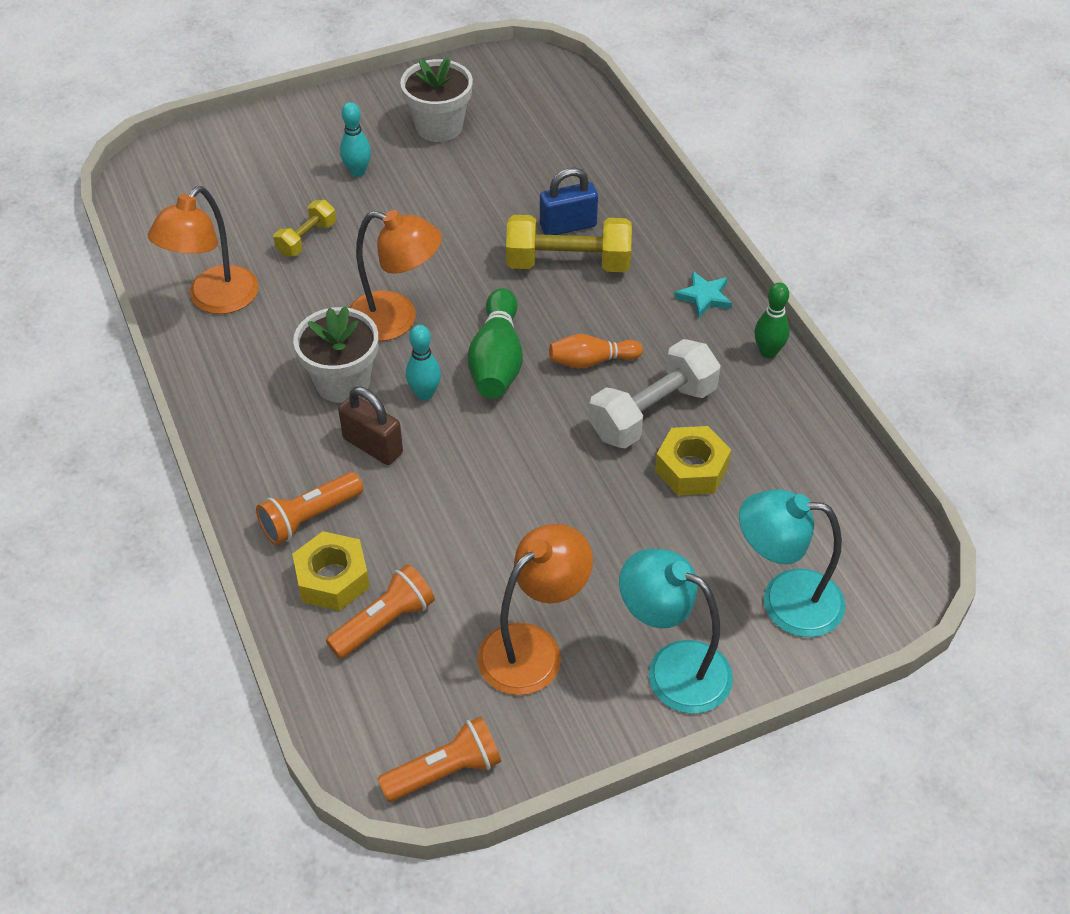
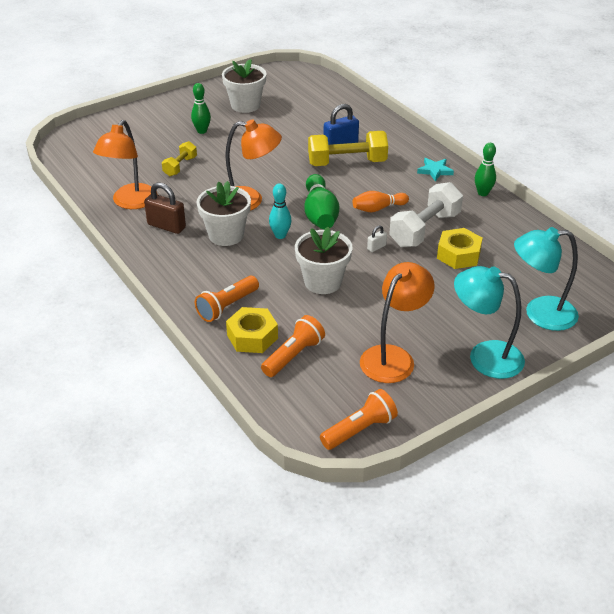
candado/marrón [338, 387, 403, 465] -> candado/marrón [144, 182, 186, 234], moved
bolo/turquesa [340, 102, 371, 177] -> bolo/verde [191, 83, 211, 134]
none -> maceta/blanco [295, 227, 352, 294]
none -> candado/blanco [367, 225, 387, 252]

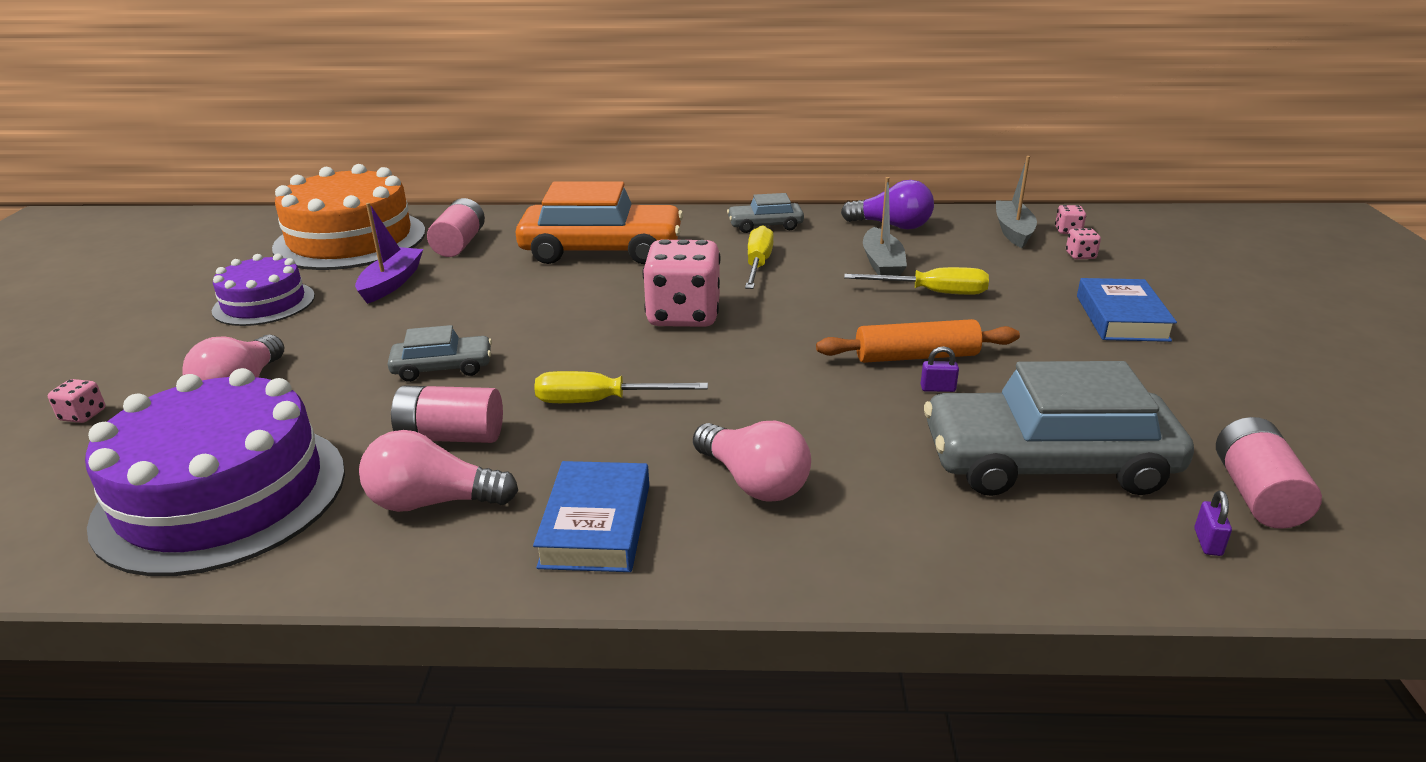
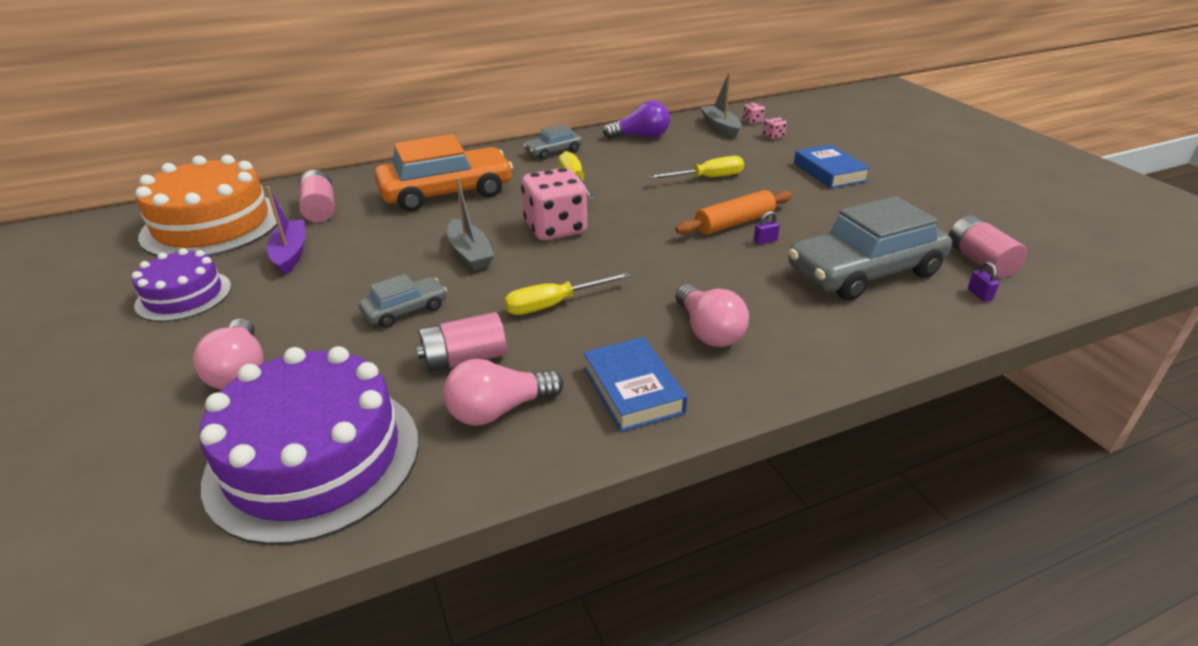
dado/rosa [48, 379, 105, 423] -> none
bombilla/rosa [693, 421, 811, 502] -> bombilla/rosa [675, 284, 749, 347], 45 degrees clockwise
barco/gris [863, 177, 907, 276] -> barco/gris [447, 178, 494, 271], moved

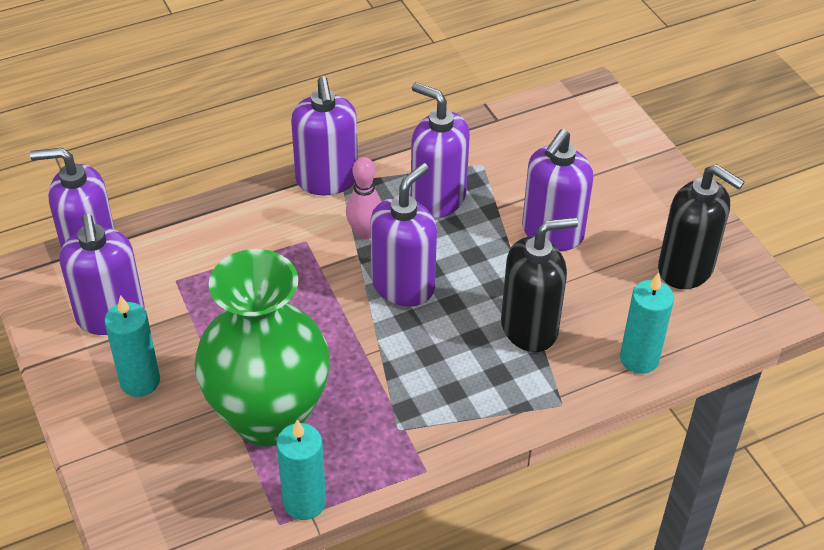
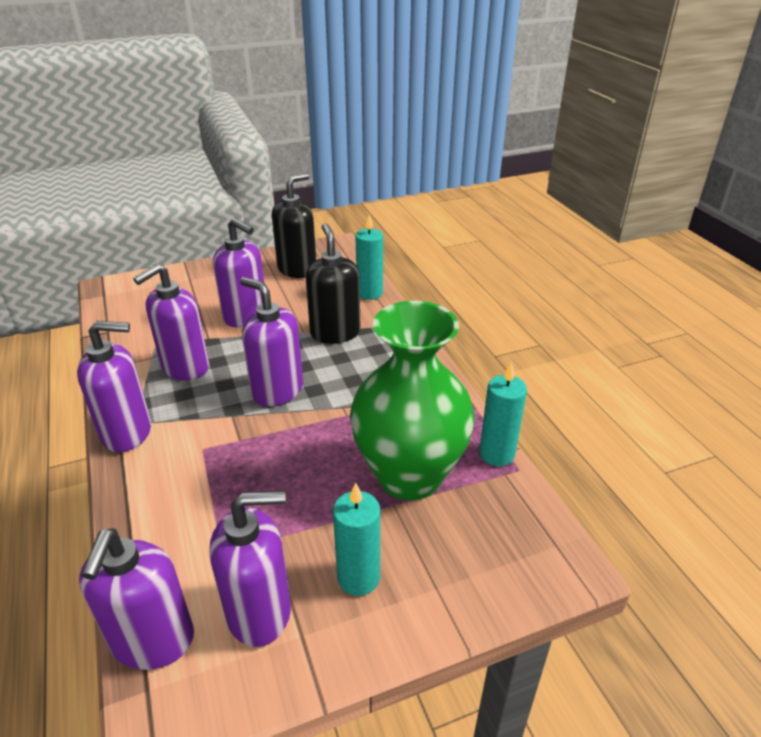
bolo/rosa [346, 157, 382, 240] -> none

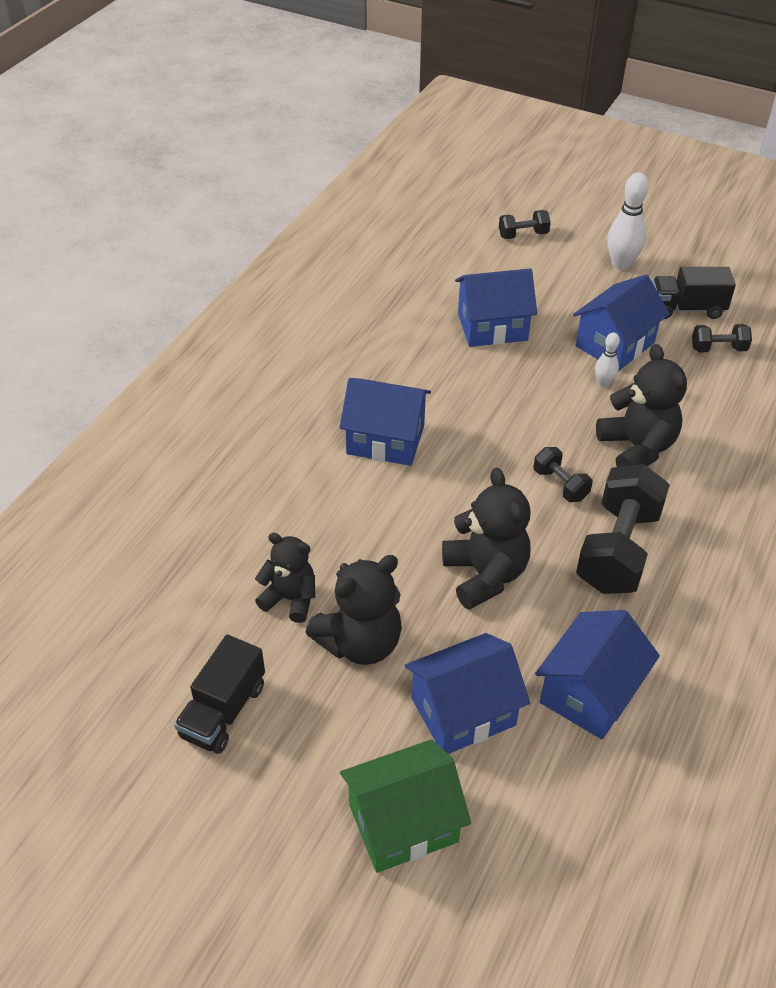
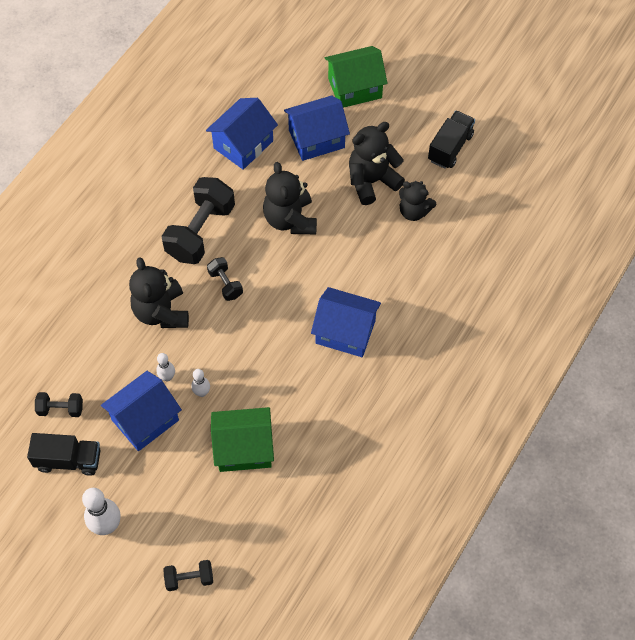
casa/azul [455, 268, 537, 347] -> casa/verde [211, 407, 274, 472]
none -> bolo/blanco [191, 369, 210, 397]

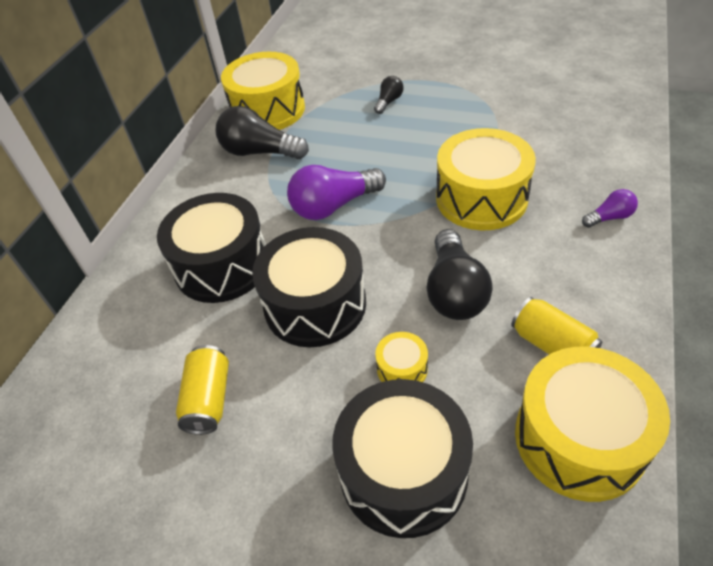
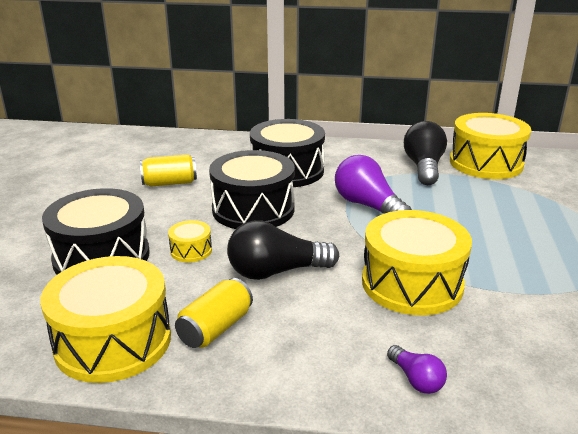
bombilla/negro [374, 76, 404, 114] -> none

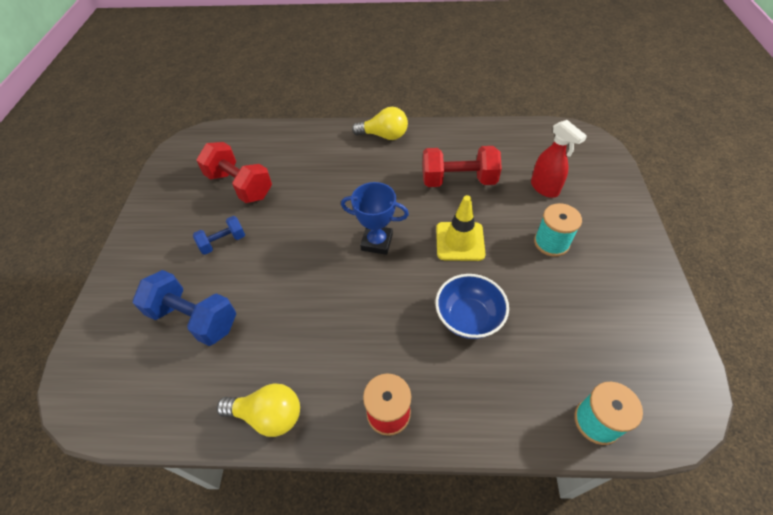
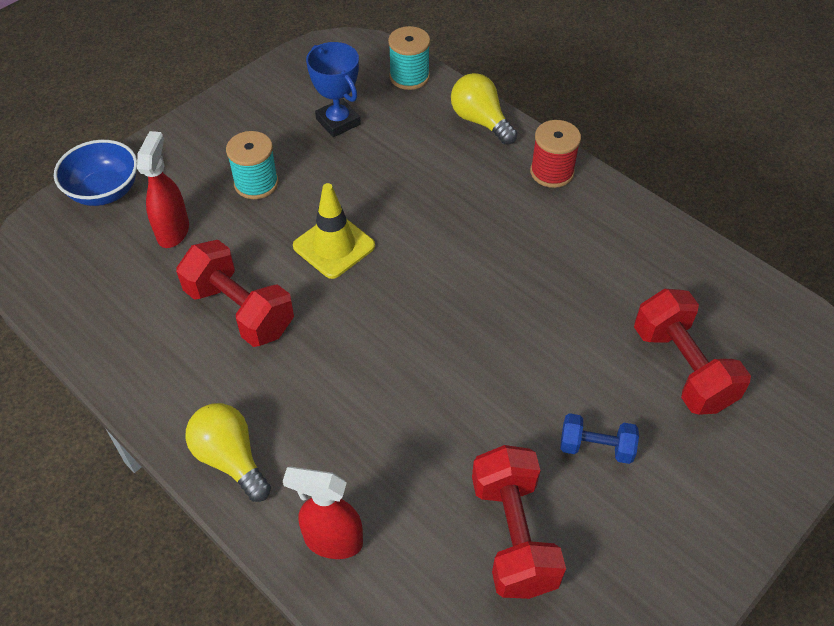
mancuerna/azul [133, 270, 236, 346] -> mancuerna/rojo [634, 289, 751, 415]
bombilla/amarillo [217, 383, 300, 437] -> bombilla/amarillo [451, 73, 517, 145], moved
trofeo/azul [341, 182, 409, 255] -> trofeo/azul [306, 42, 361, 137], moved
cuenco/azul [435, 274, 509, 339] -> cuenco/azul [54, 140, 137, 206], moved
none -> pulverizador/rojo [283, 467, 363, 559]

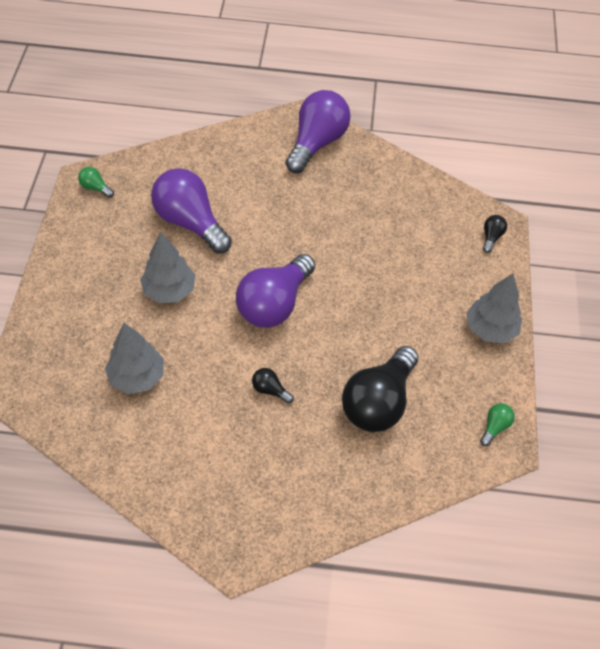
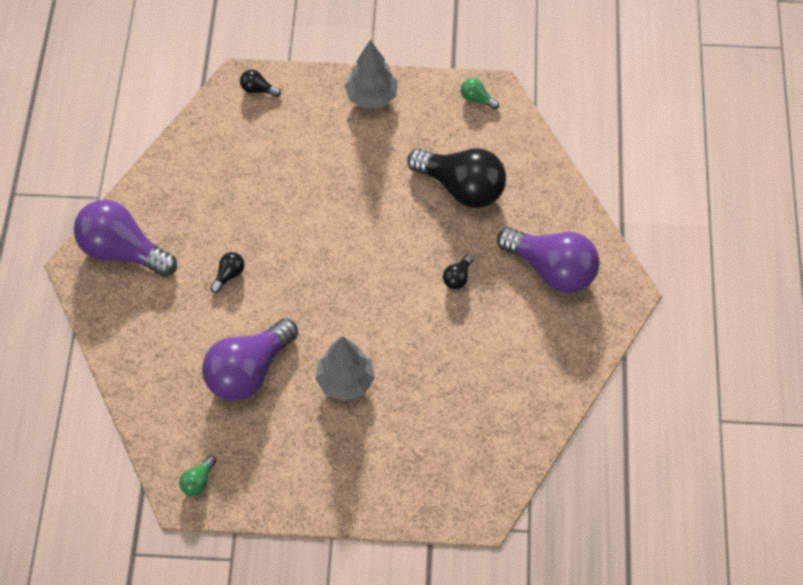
árbol/gris [105, 323, 164, 394] -> none
bombilla/morado [236, 254, 315, 328] -> bombilla/morado [497, 227, 600, 293], moved
none -> bombilla/negro [210, 252, 245, 293]

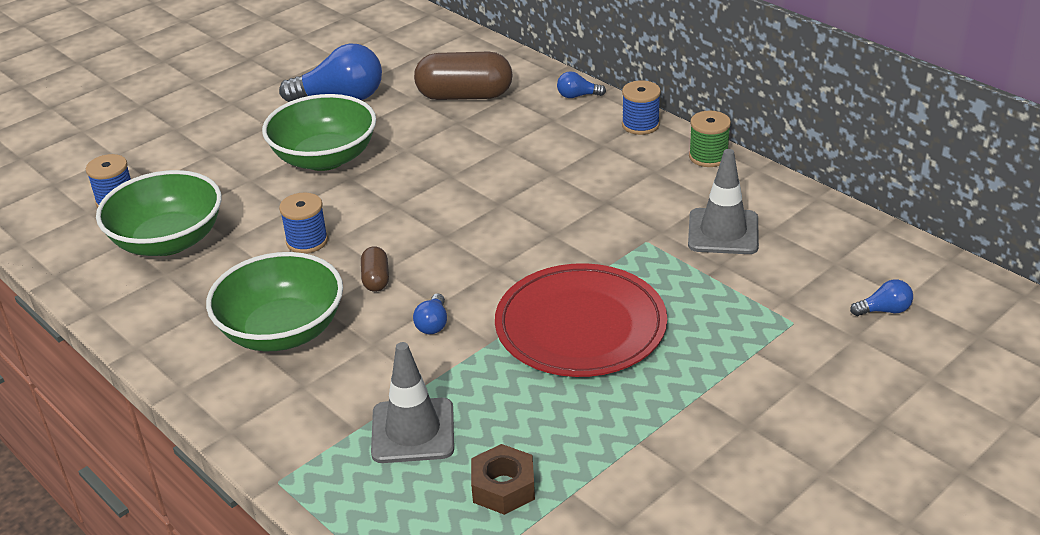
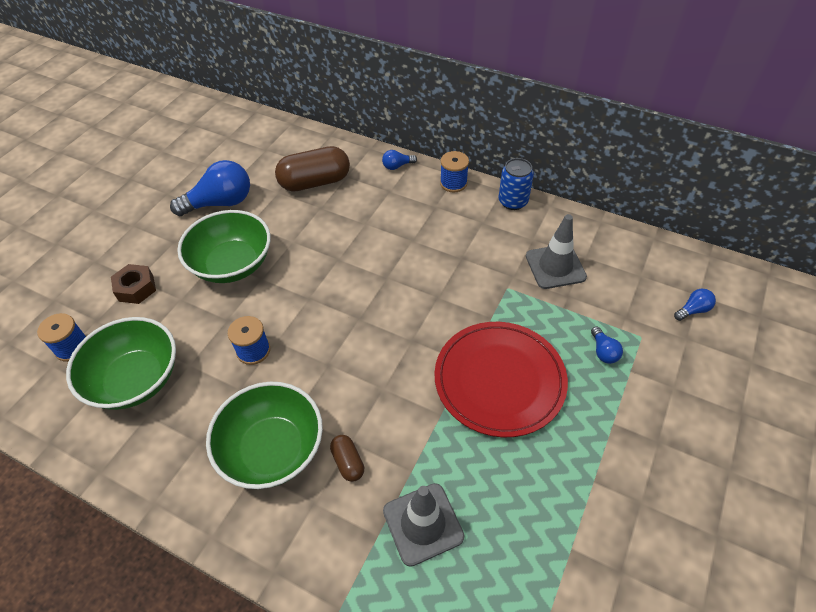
cápsula/marrón [361, 246, 389, 292] -> cápsula/marrón [330, 435, 364, 482], moved
bombilla/azul [413, 293, 447, 334] -> bombilla/azul [591, 326, 623, 364], moved
tuerca/marrón [471, 444, 535, 515] -> tuerca/marrón [111, 264, 156, 304], moved
carrete/verde [689, 111, 731, 167] -> lata/azul [499, 158, 534, 210]

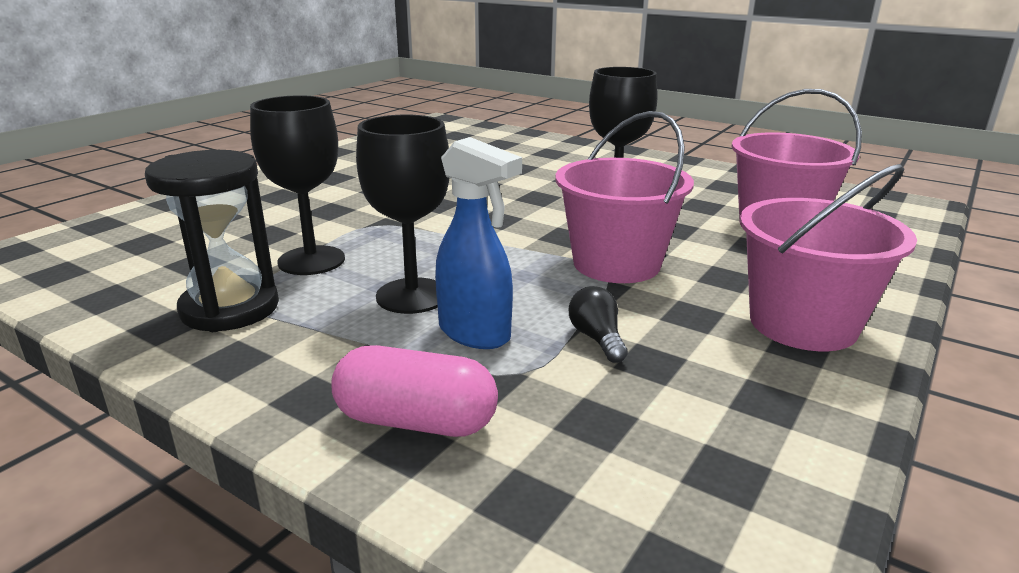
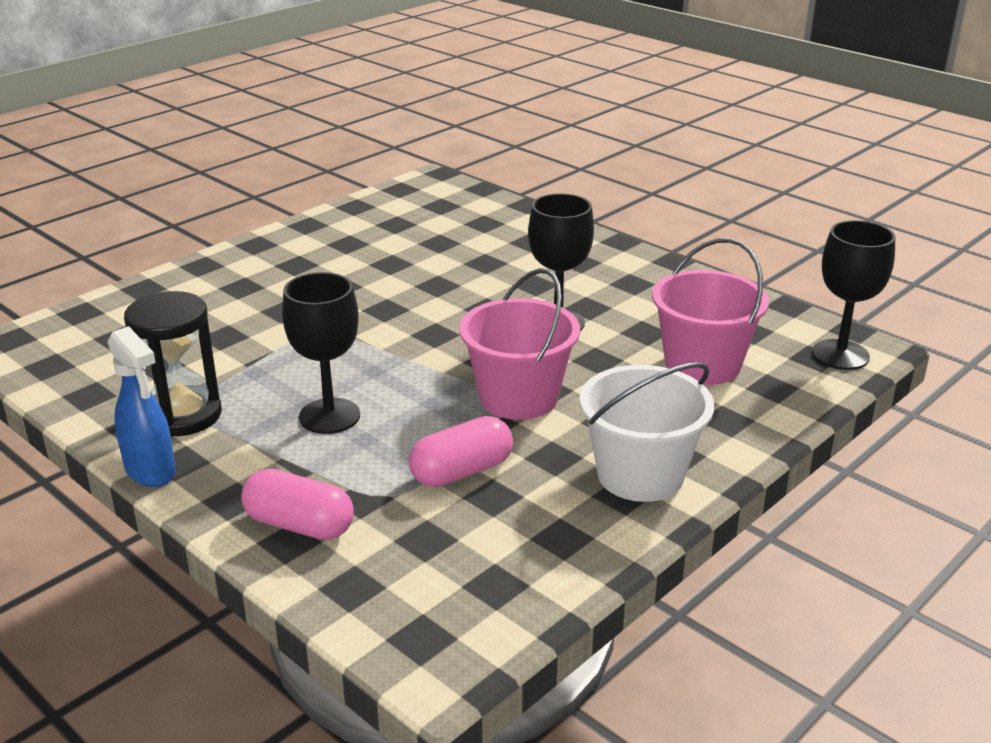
copa/negro [250, 95, 345, 275] -> copa/negro [812, 220, 896, 370], moved
pulverizador/azul [435, 137, 522, 349] -> pulverizador/azul [108, 326, 176, 487], moved
bombilla/negro [569, 286, 628, 363] -> cápsula/rosa [409, 416, 513, 487]
balde/rosa [740, 164, 917, 351] -> balde/blanco [579, 362, 714, 502]

